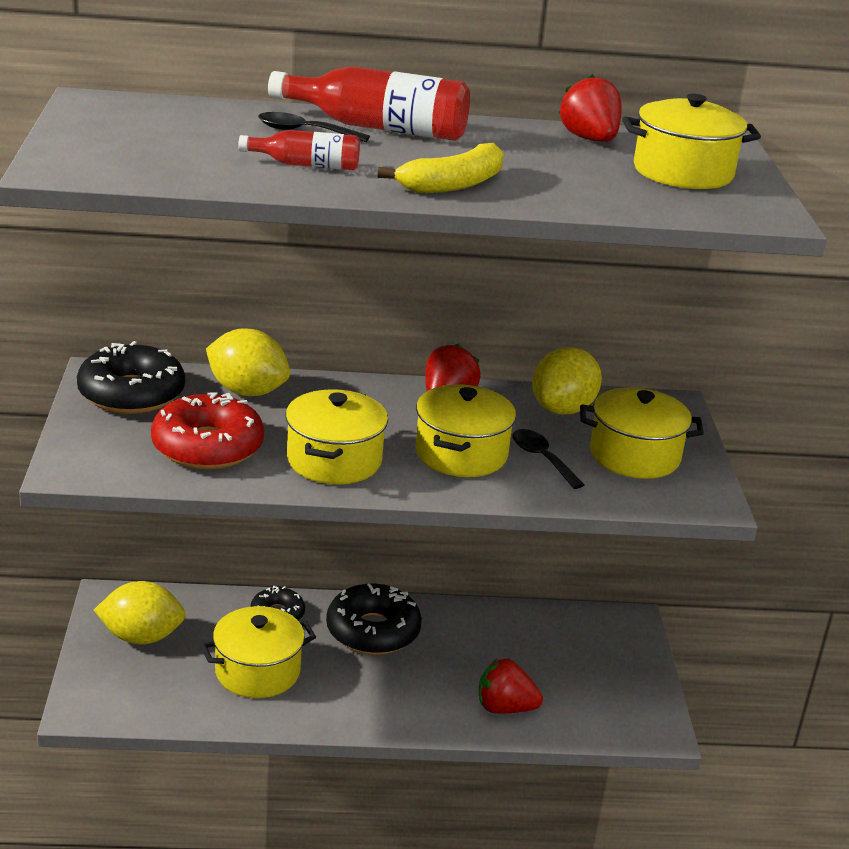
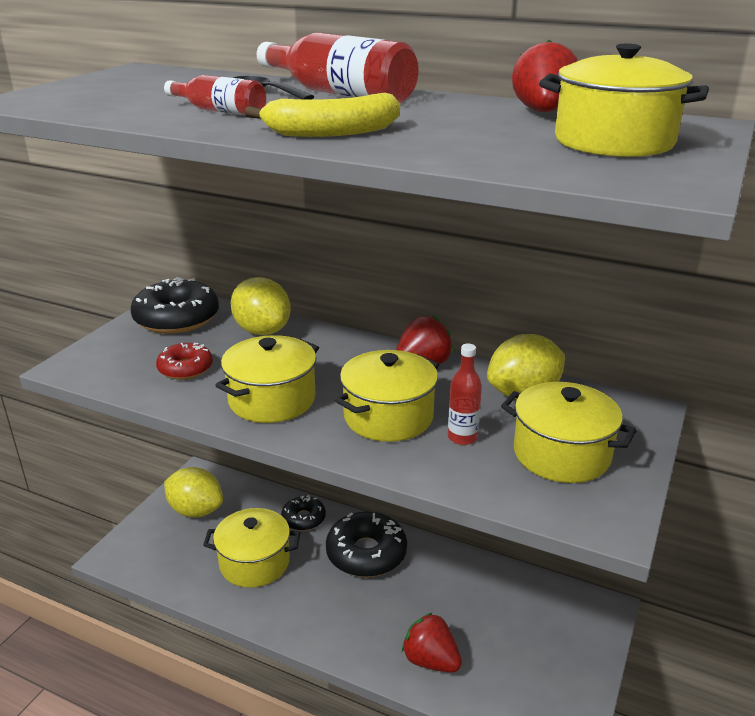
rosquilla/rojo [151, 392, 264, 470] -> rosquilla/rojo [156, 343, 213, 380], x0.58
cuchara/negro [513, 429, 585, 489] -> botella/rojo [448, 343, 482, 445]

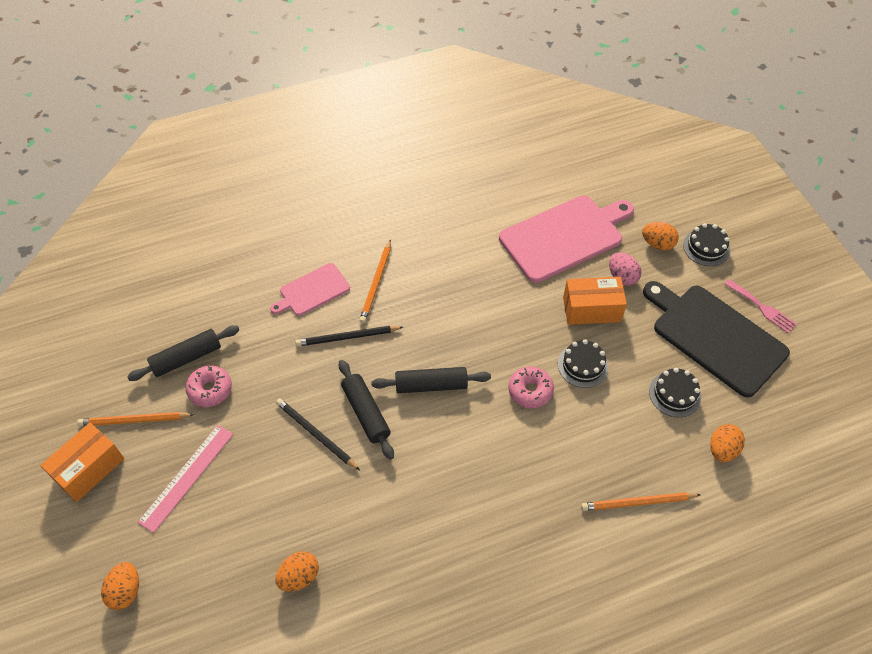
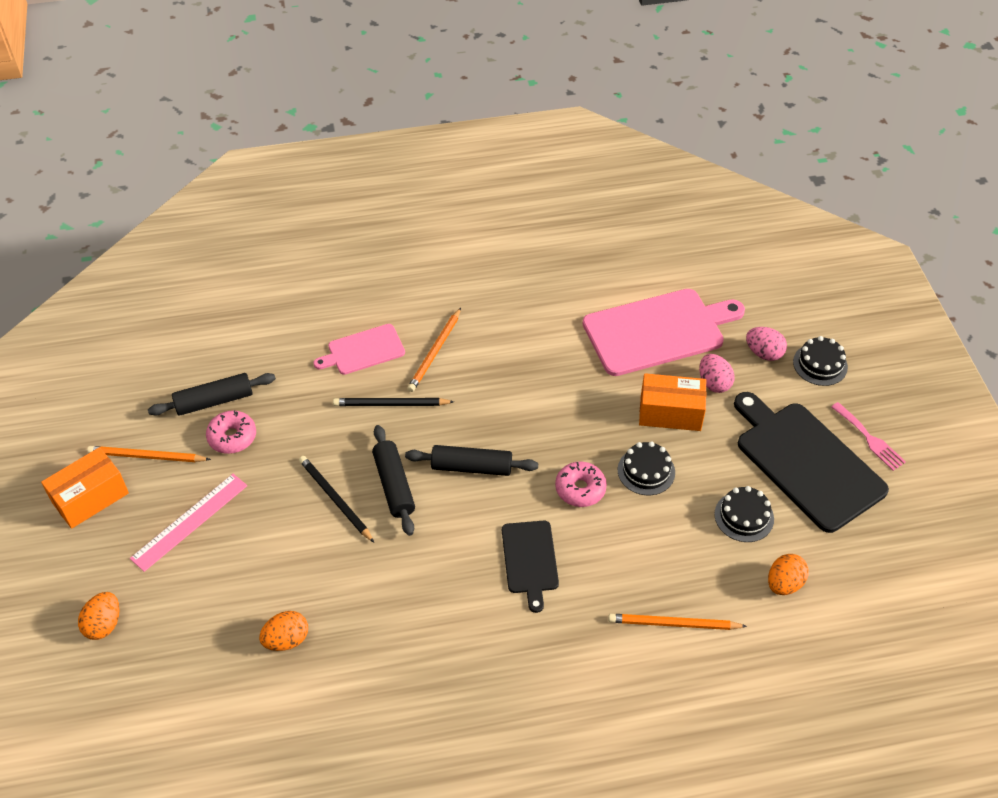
huevo/naranja [642, 222, 679, 251] -> huevo/rosa [746, 327, 787, 361]
none -> tabla de cortar/negro [502, 521, 559, 613]

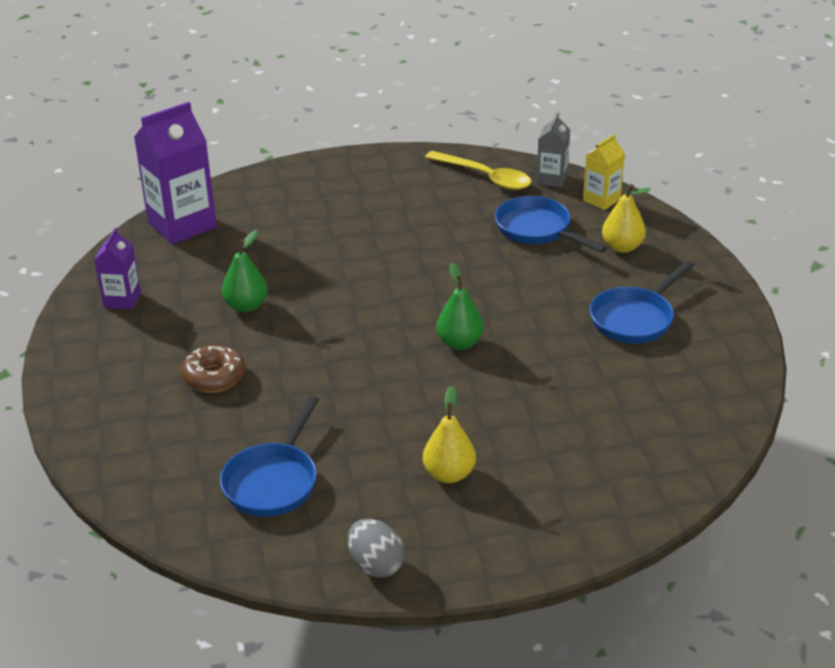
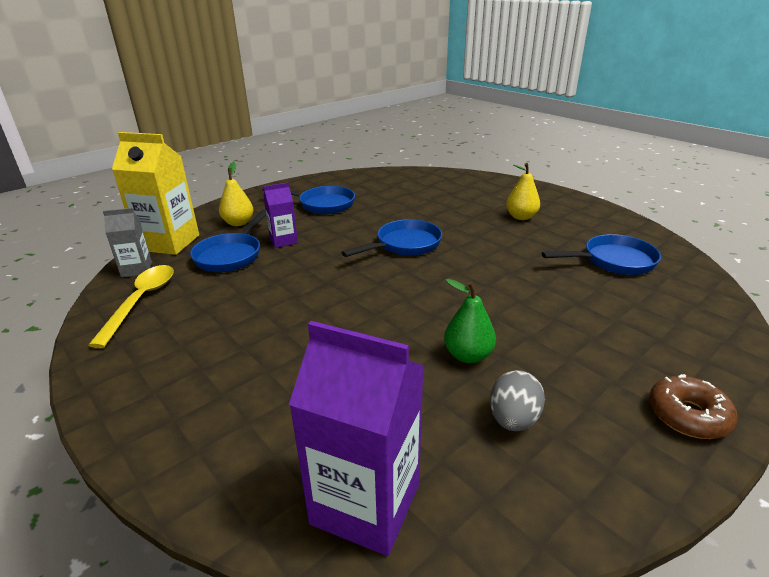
cartón de leche/morado [94, 228, 141, 309] -> cartón de leche/morado [263, 182, 298, 248], moved
rosquilla/marrón [181, 345, 245, 393] -> rosquilla/marrón [649, 374, 738, 439], moved
huevo/gris [348, 519, 405, 578] -> huevo/gris [490, 370, 545, 431], moved
pera/verde [436, 263, 484, 350] -> sartén/azul [341, 219, 442, 257]
cartón de leche/amarillo [583, 134, 625, 210] -> cartón de leche/amarillo [112, 132, 199, 255], x1.84

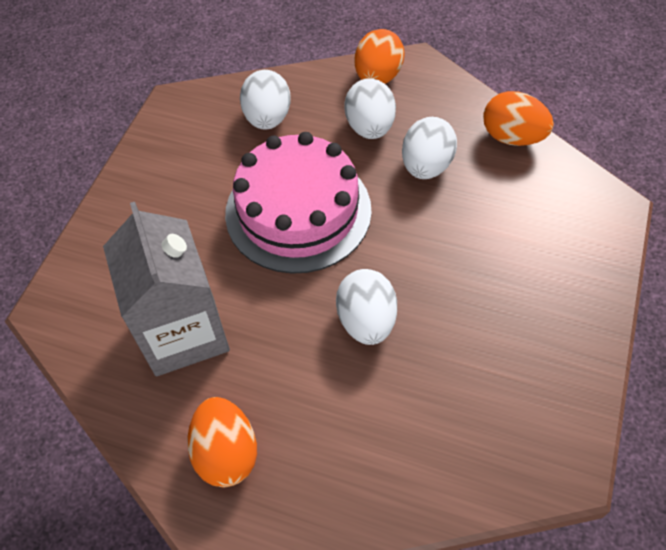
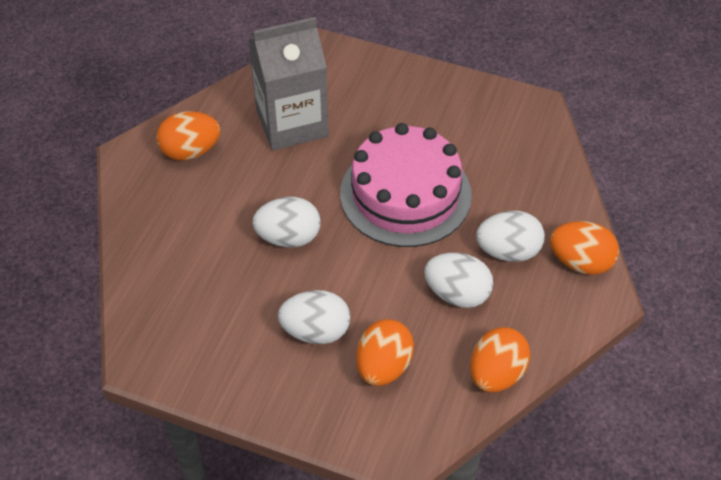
huevo/blanco [240, 70, 291, 130] -> huevo/blanco [278, 290, 350, 344], moved
none -> huevo/naranja [356, 319, 414, 386]

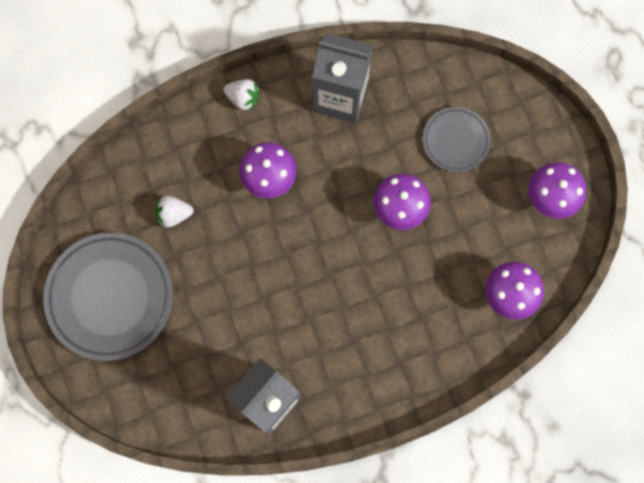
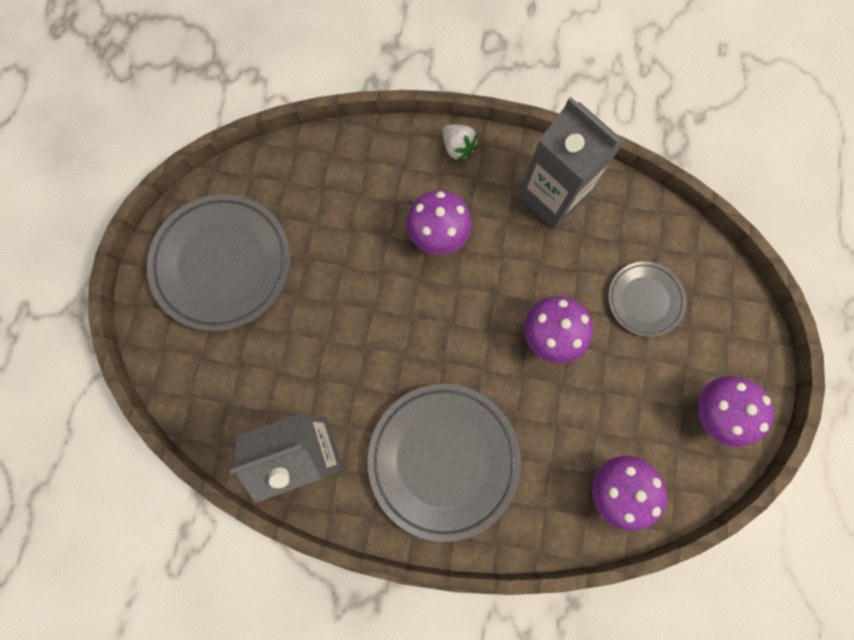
fresa/blanco [155, 196, 193, 228] -> none
none -> plato/gris [367, 384, 521, 542]

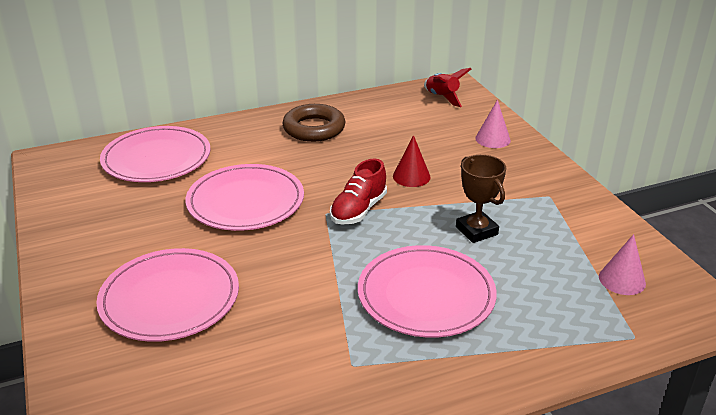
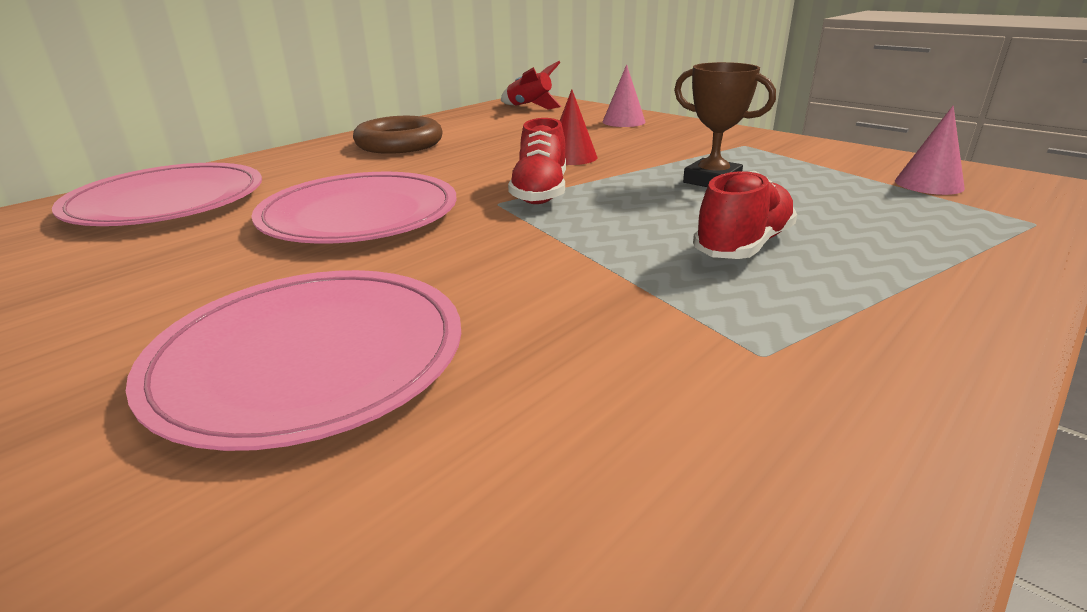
plato/rosa [358, 245, 497, 338] -> zapato/rojo [693, 171, 797, 259]

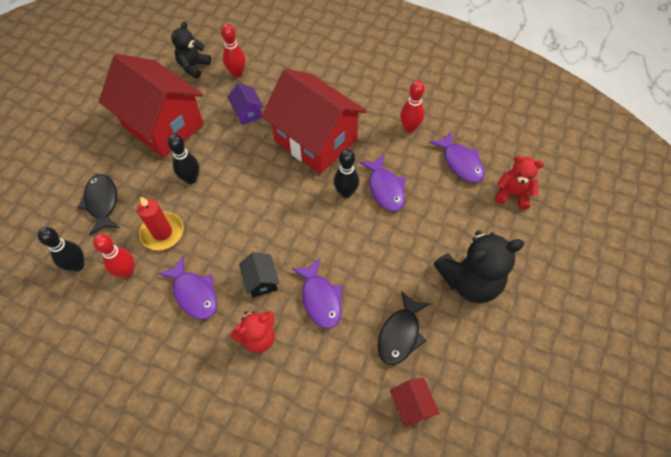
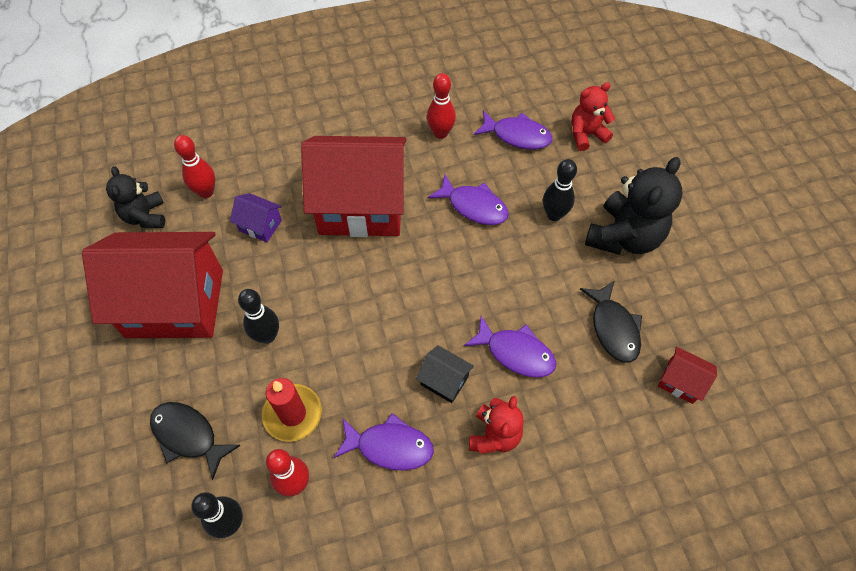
bolo/negro [334, 149, 359, 198] -> bolo/negro [543, 159, 577, 221], moved

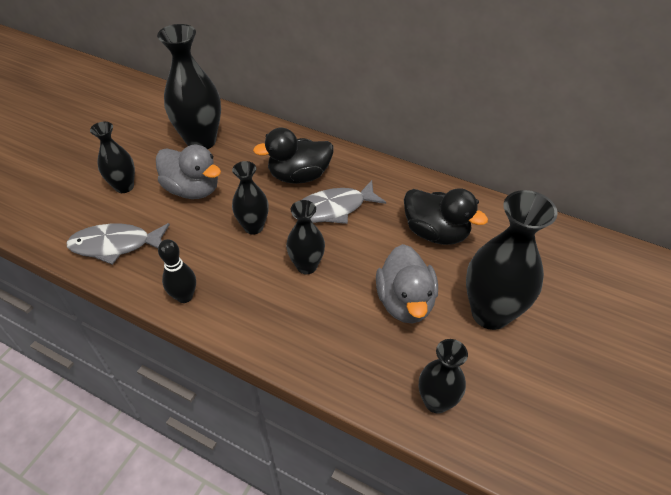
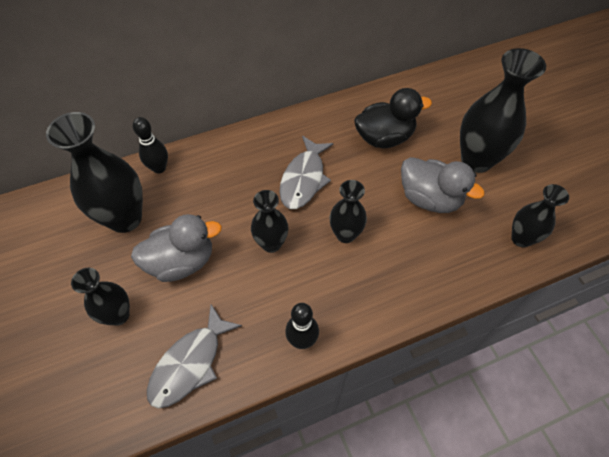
pato/negro [253, 127, 334, 184] -> none
none -> bolo/negro [133, 117, 168, 174]

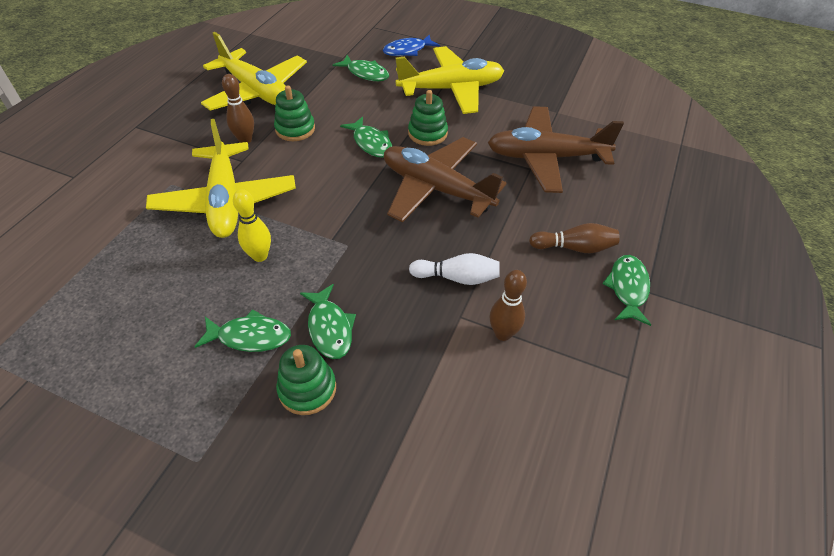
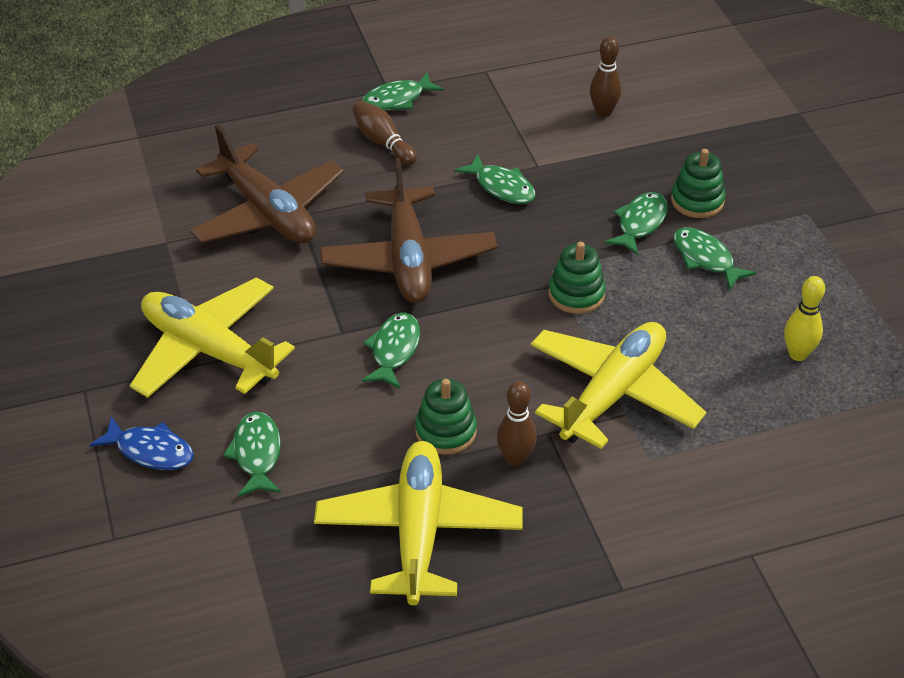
bolo/amarillo [233, 189, 271, 262] -> bolo/amarillo [784, 276, 825, 361], moved
juguete apilable/verde [408, 90, 448, 146] -> juguete apilable/verde [549, 242, 606, 314], moved
bolo/blanco [409, 253, 500, 285] -> pez/verde [454, 154, 536, 204]
bolo/marrón [490, 270, 527, 341] -> bolo/marrón [590, 37, 622, 117], moved

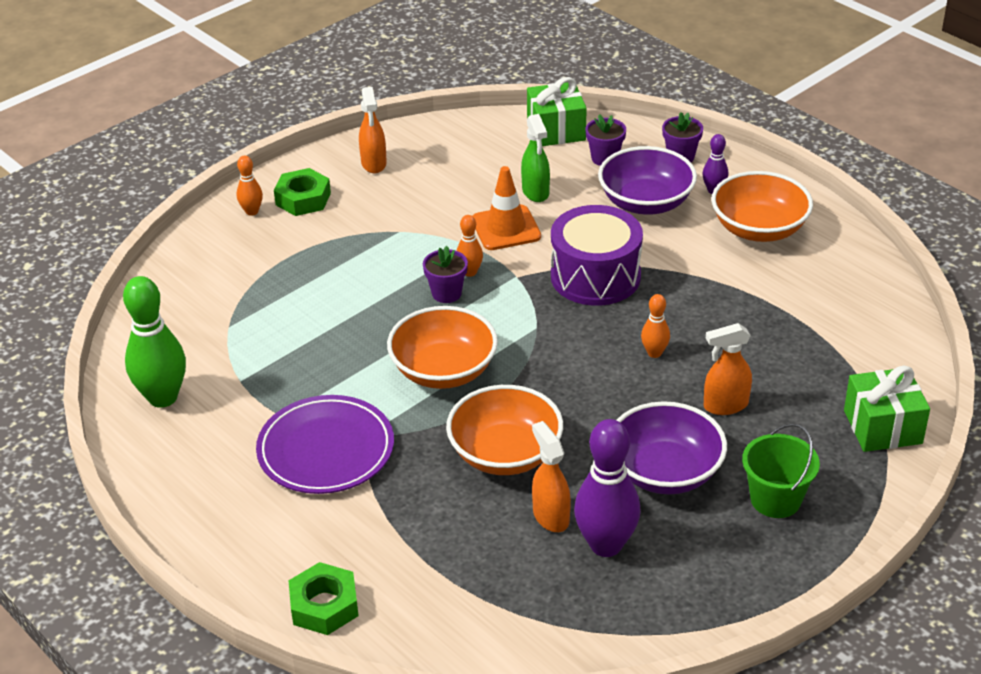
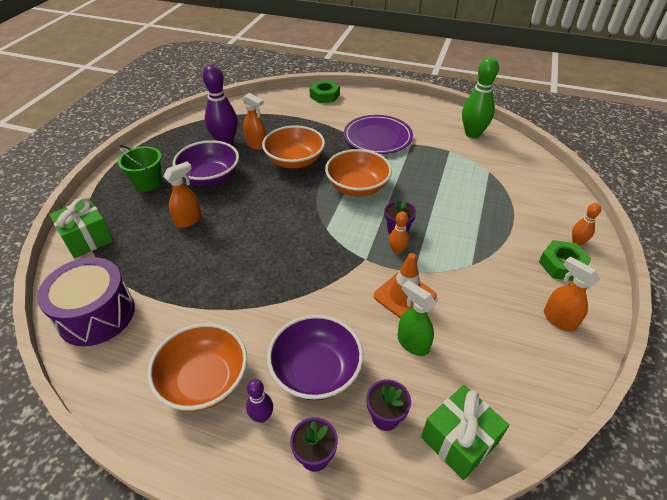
tambor/morado [551, 205, 643, 306] -> tambor/morado [37, 257, 135, 346], moved
bolo/naranja [641, 294, 670, 358] -> none

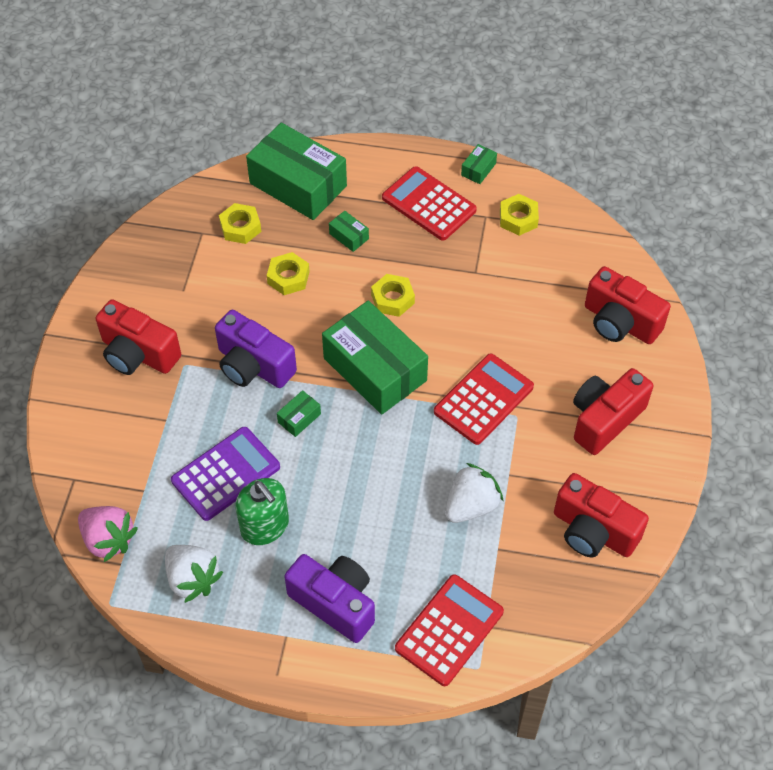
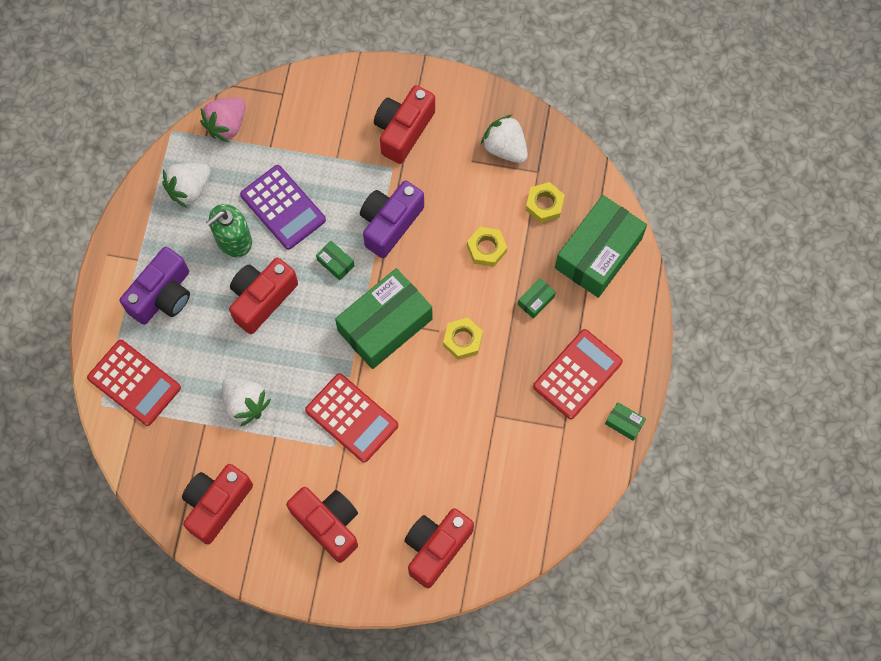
tuerca/amarillo [500, 194, 539, 236] -> none
none -> cámara/rojo [229, 258, 298, 334]
none -> fresa/blanco [481, 115, 528, 163]

